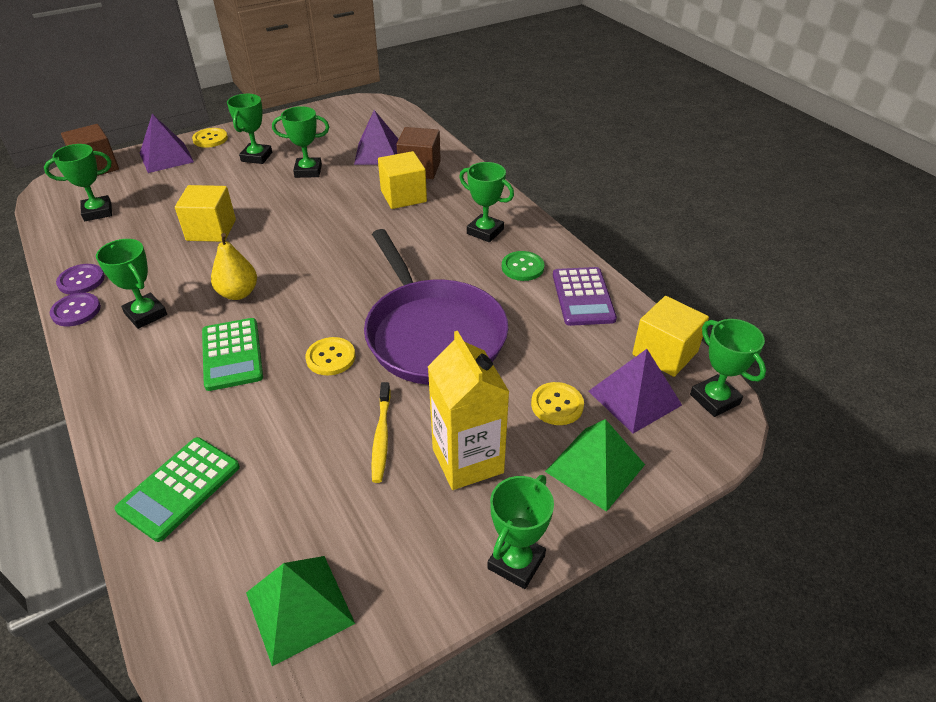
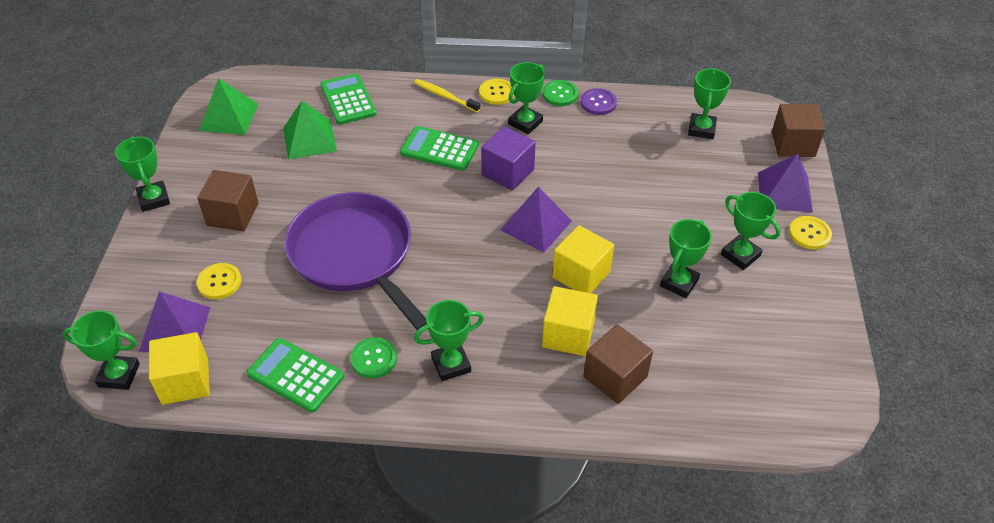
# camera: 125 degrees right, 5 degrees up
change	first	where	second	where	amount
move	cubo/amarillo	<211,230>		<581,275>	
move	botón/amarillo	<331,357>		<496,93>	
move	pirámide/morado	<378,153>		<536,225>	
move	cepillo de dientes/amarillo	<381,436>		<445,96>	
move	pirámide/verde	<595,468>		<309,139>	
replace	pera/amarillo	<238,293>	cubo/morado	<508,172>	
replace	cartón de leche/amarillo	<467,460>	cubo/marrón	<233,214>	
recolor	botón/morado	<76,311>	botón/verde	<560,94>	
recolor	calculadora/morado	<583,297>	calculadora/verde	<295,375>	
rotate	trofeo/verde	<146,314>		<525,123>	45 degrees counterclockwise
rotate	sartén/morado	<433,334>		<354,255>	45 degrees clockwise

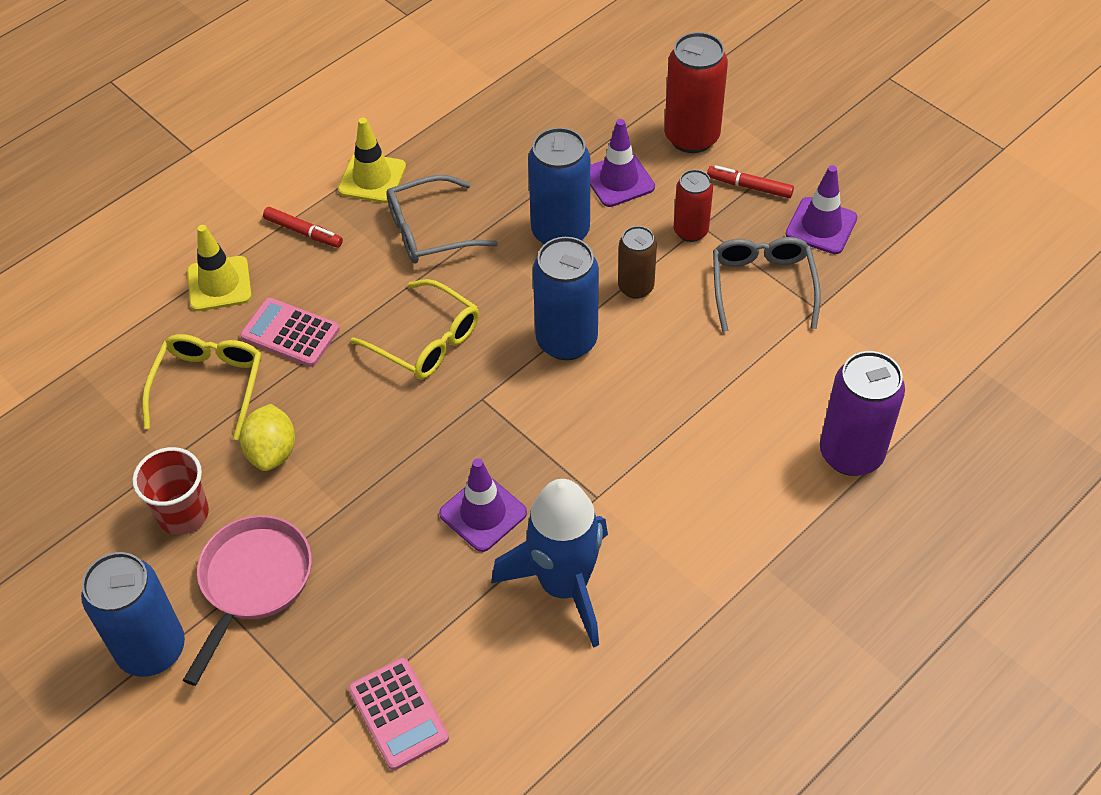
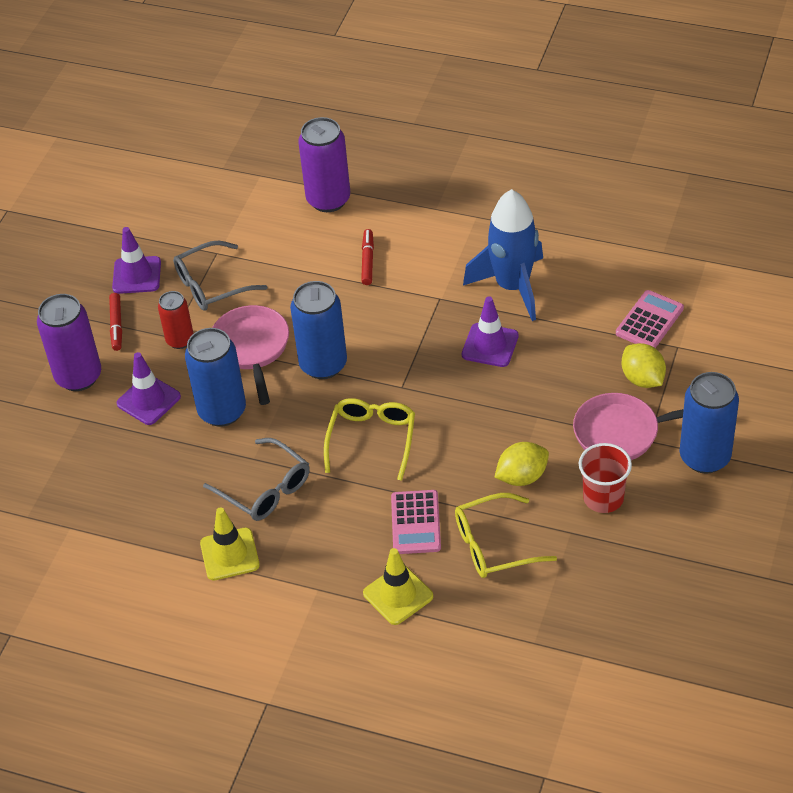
# camera: 115 degrees left, 5 degrees down
change	first	where	second	where	amount
insert			limón/amarillo	<642,379>	
move	rotulador/rojo	<303,232>		<367,261>	
replace	lata/marrón	<636,287>	sartén/rosa	<252,348>	
recolor	lata/rojo	<691,137>	lata/morado	<78,376>	

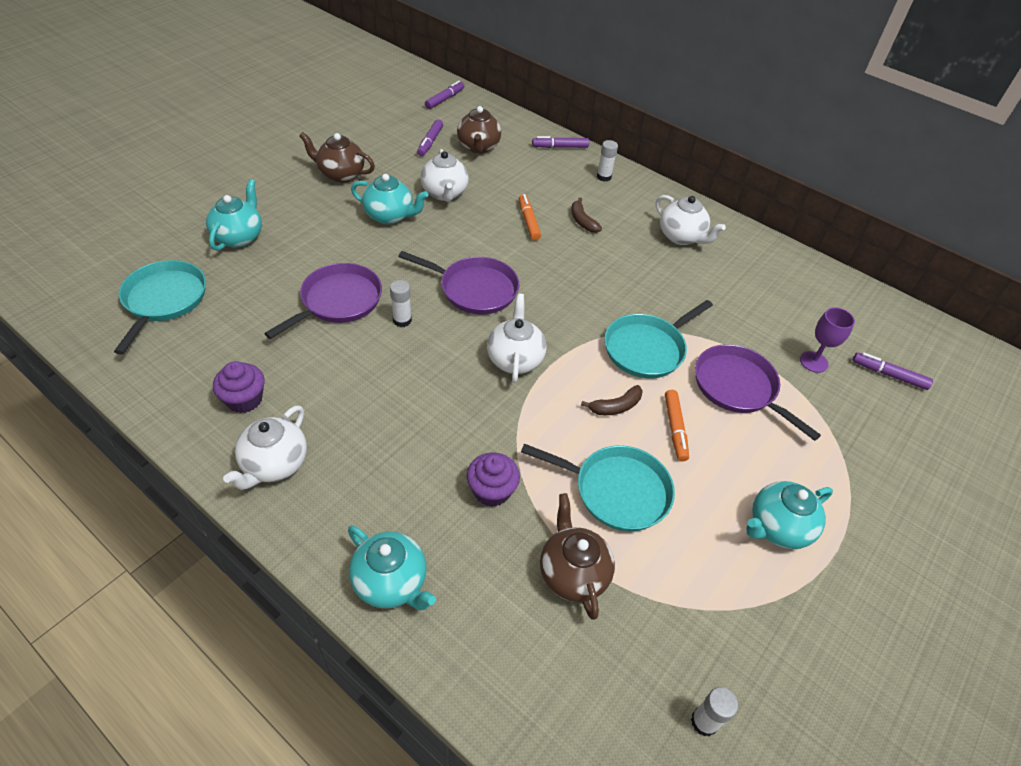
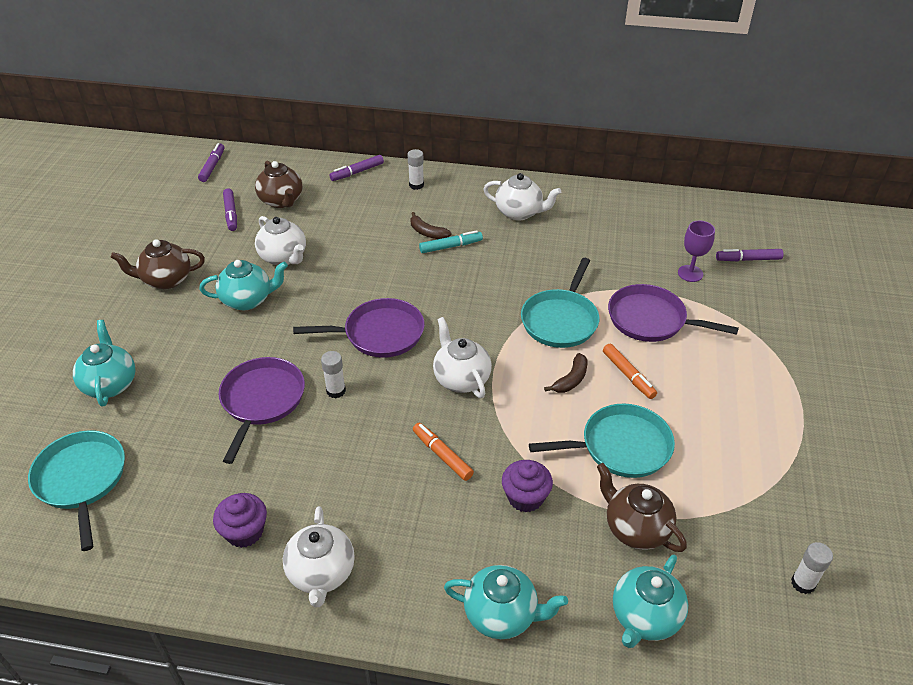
# camera: 25 degrees left, 5 degrees down
change	first	where	second	where	amount
insert			rotulador/turquesa	<451,246>	
move	rotulador/naranja	<528,221>		<442,455>	
move	tetera/turquesa	<777,527>		<644,617>	

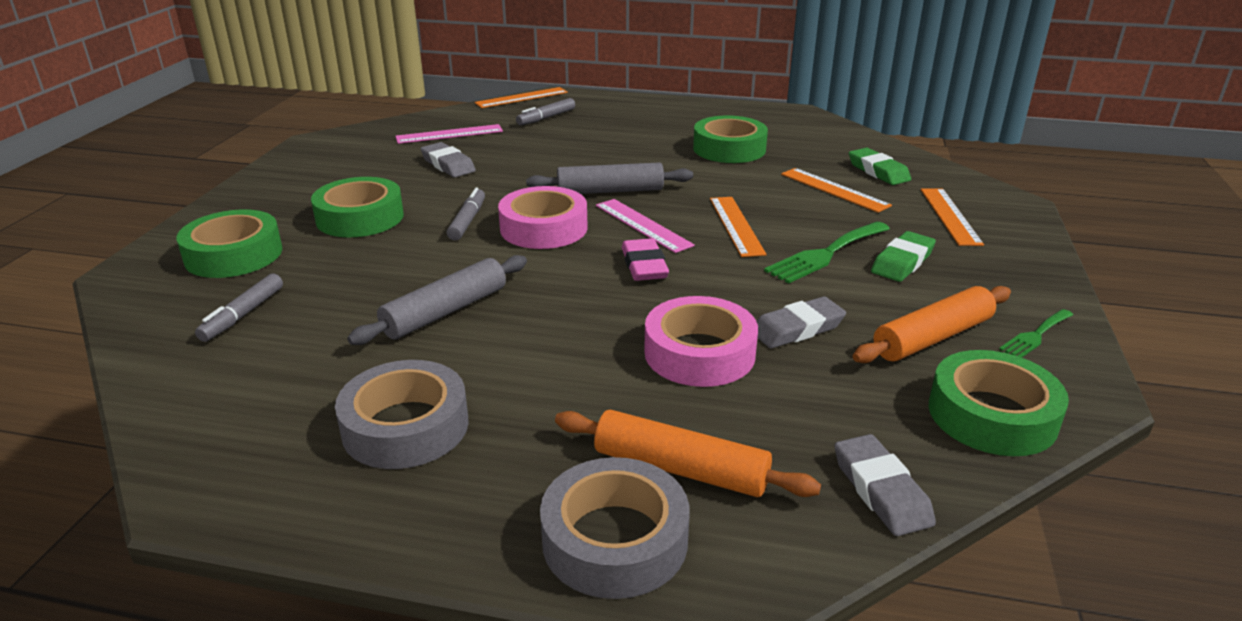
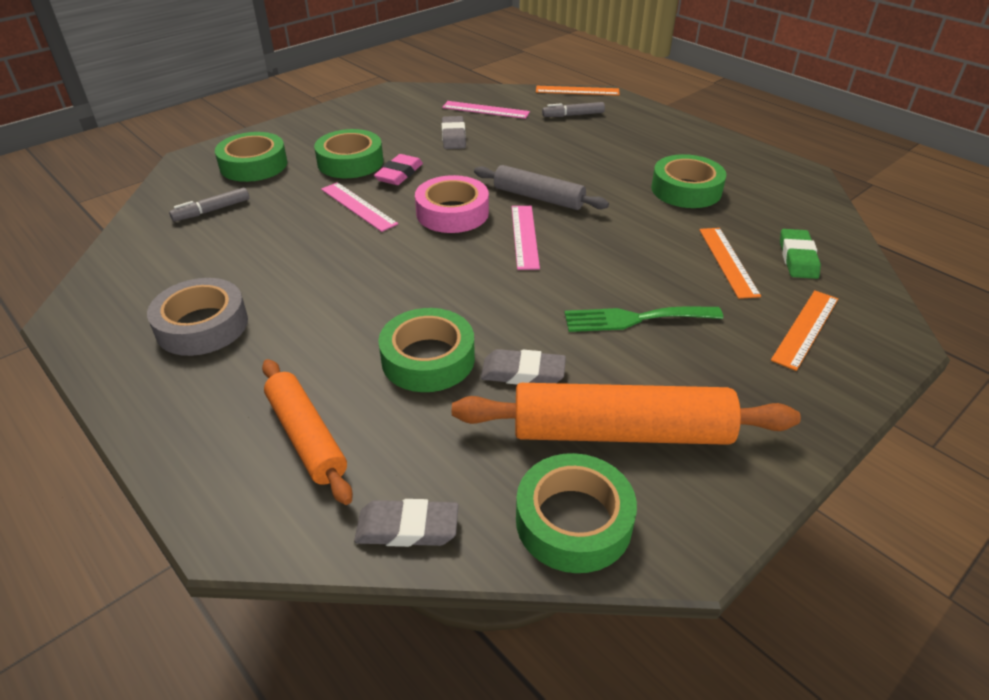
# camera: 35 degrees right, 10 degrees up
change	first	where	second	where	amount
delete	rodillo/gris	<445,311>			
delete	rotulador/gris	<467,221>			
delete	cinta adhesiva/gris	<615,540>			
delete	regla/naranja	<736,225>			
delete	goma de borrar/verde	<902,262>			
delete	tenedor/verde	<1035,335>			
insert			regla/rosa	<358,206>	
move	goma de borrar/rosa	<644,265>		<399,174>	
recolor	cinta adhesiva/rosa	<699,353>	cinta adhesiva/verde	<428,359>	
rotate	goma de borrar/gris	<881,490>		<407,528>	75 degrees clockwise
resize	rodillo/naranja	<932,338>		<620,432>	x1.57

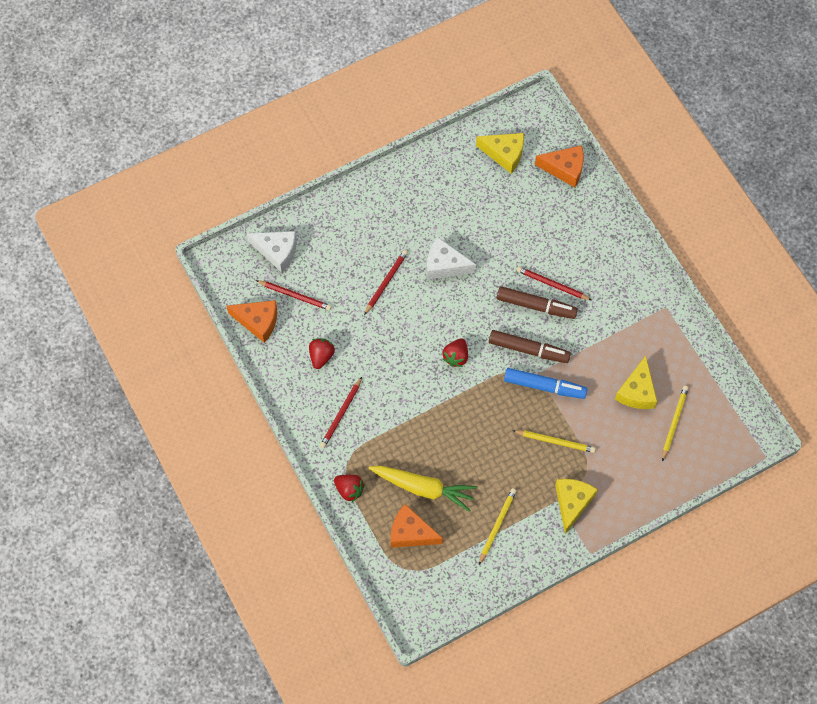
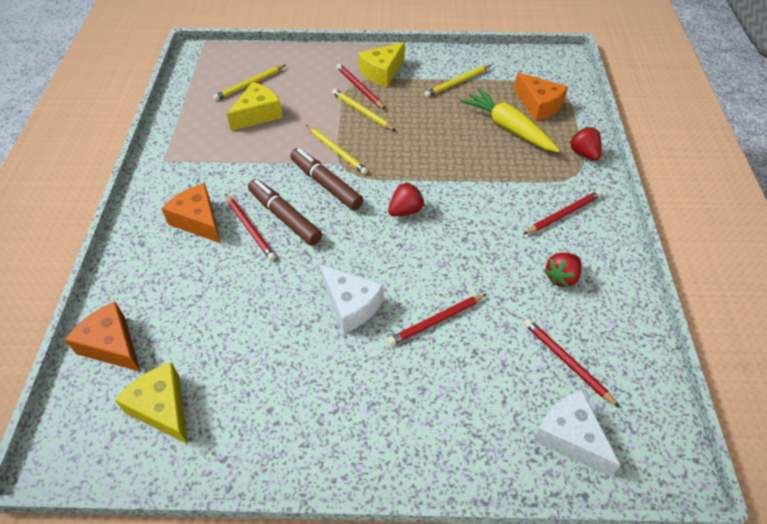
# camera: 150 degrees left, 15 degrees down
change	first	where	second	where	amount
insert			lápiz/rojo	<359,88>	
move	queso/naranja	<258,322>		<198,221>	
replace	rotulador/azul	<544,386>	lápiz/amarillo	<336,151>	

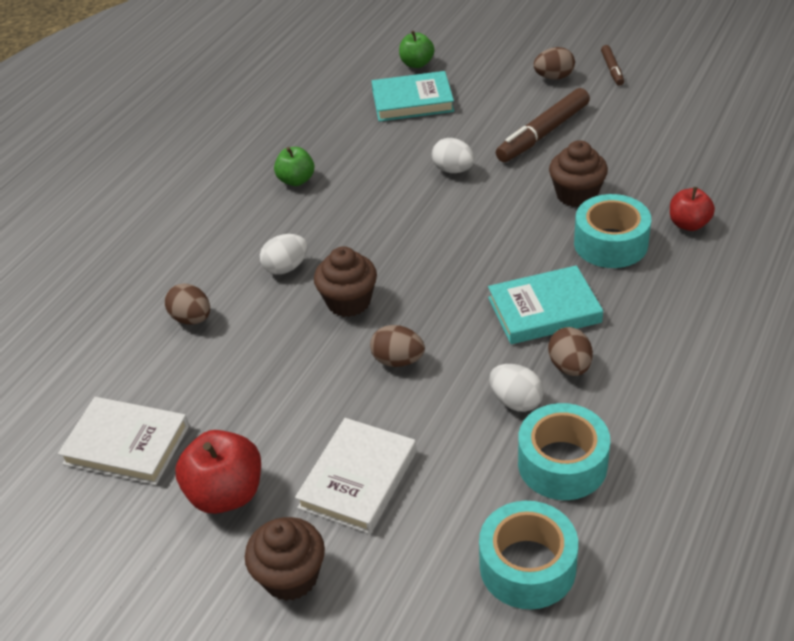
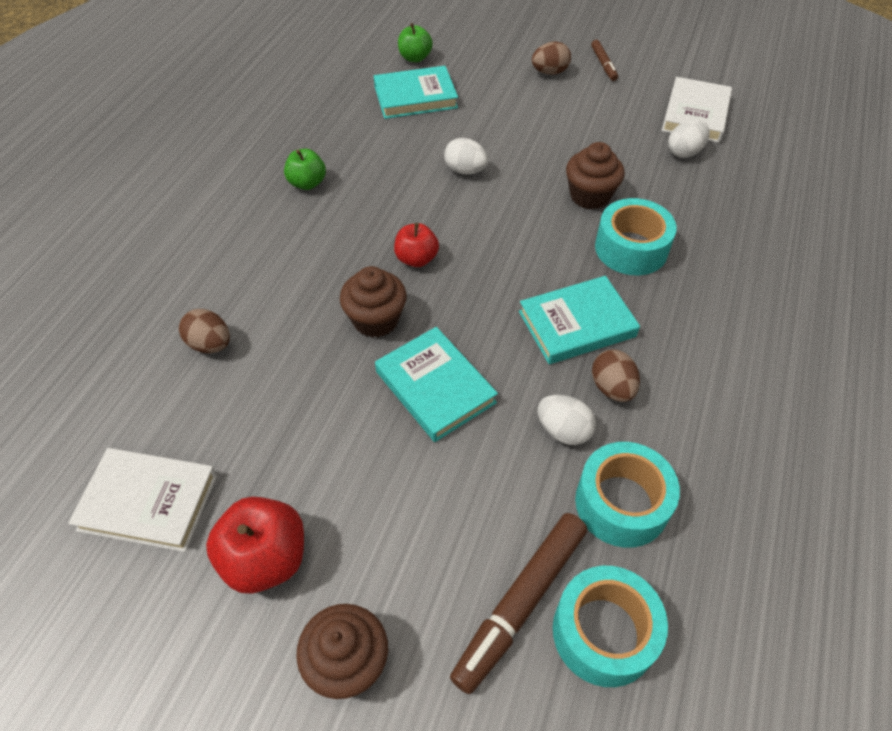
# camera: 10 degrees left, 10 degrees up
change	first	where	second	where	amount
move	huevo/blanco	<286,267>		<684,152>	
move	libro/blanco	<358,479>		<695,114>	
move	rotulador/marrón	<543,133>		<520,603>	
move	manzana/rojo	<688,224>		<416,259>	
replace	huevo/marrón	<398,360>	libro/turquesa	<435,387>	

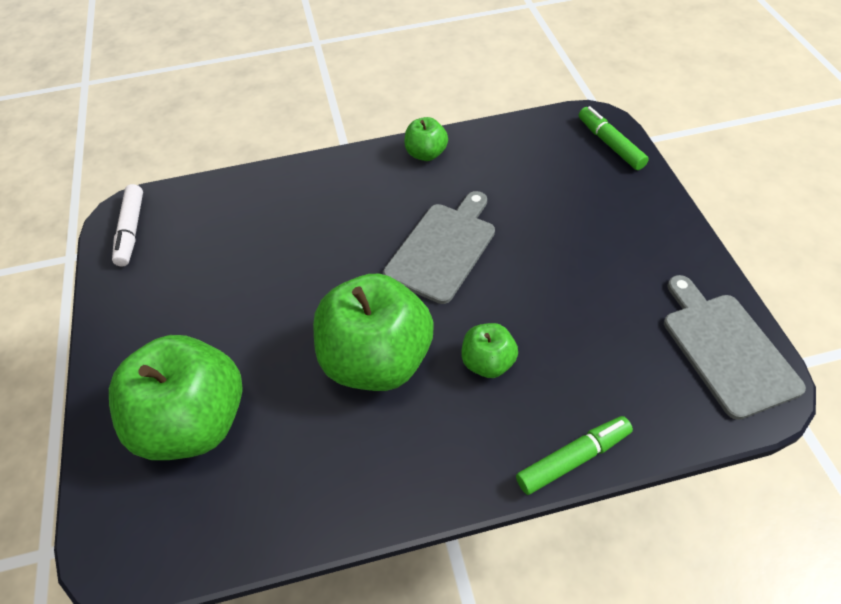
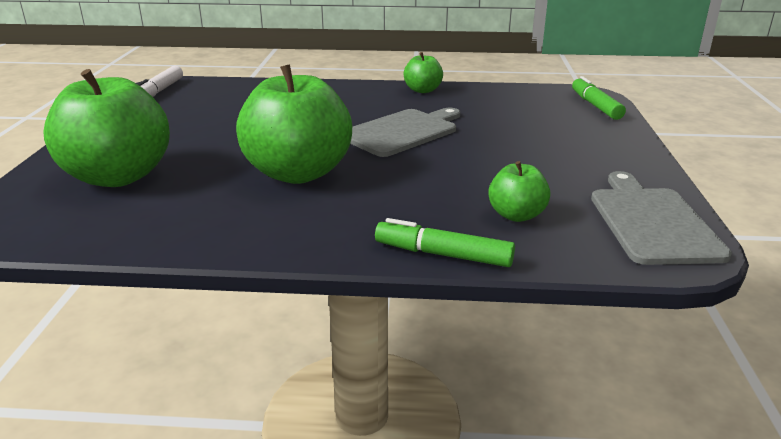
# camera: 15 degrees right, 25 degrees down
change	first	where	second	where	amount
move	manzana/verde	<487,362>		<516,215>	
rotate	rotulador/verde	<573,458>		<443,254>	150 degrees counterclockwise

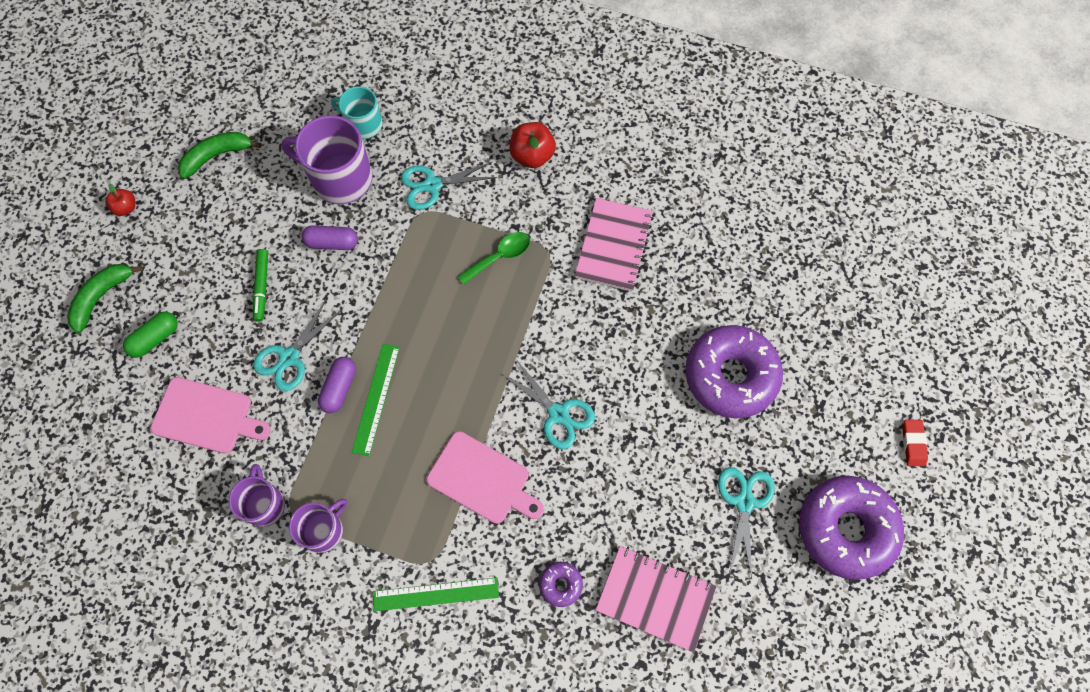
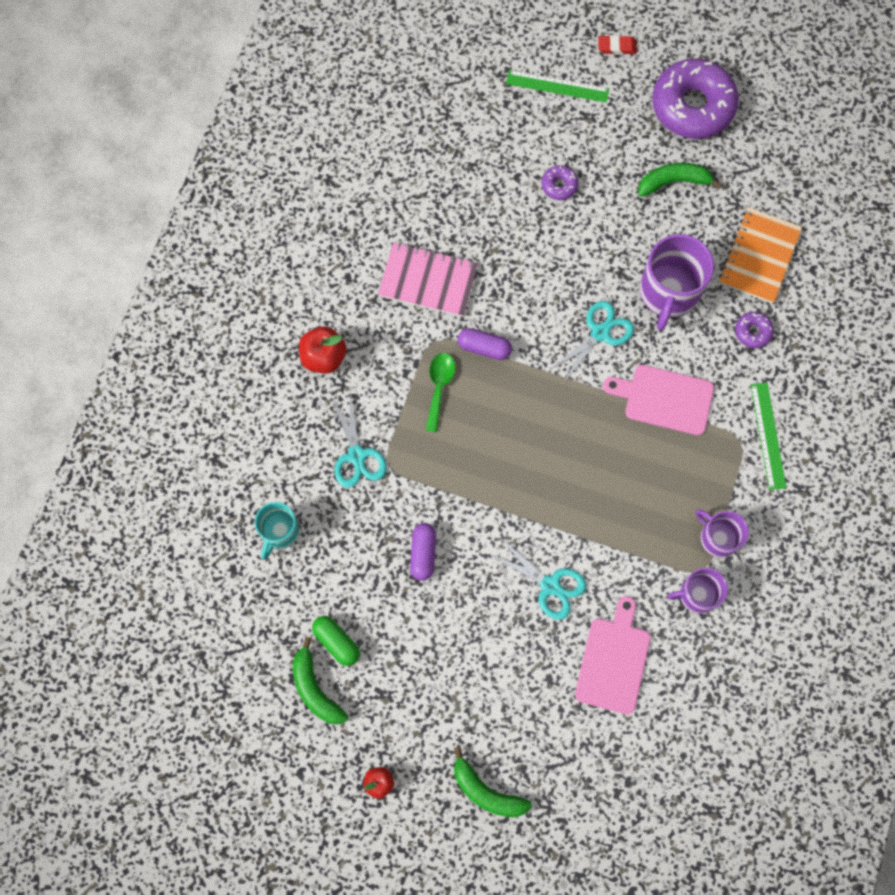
# camera: 90 degrees left, 5 degrees up
change	first	where	second	where	amount
delete	rotulador/verde	<262,287>			
move	cápsula/verde	<155,338>		<336,642>	
move	taza/morado	<340,178>		<668,292>	
move	cápsula/morado	<339,388>		<484,347>	
move	regla/verde	<376,399>		<557,86>	
replace	tijeras/turquesa	<744,502>	plátano/verde	<673,182>	
recolor	cuaderno/rosa	<655,598>	cuaderno/naranja	<759,256>	
rotate	tabla de cortar/rosa	<482,480>		<664,399>	105 degrees counterclockwise
rotate	cuchara/verde	<500,256>		<439,387>	45 degrees clockwise
resize	rosquilla/morado	<730,376>		<559,185>	x0.43

